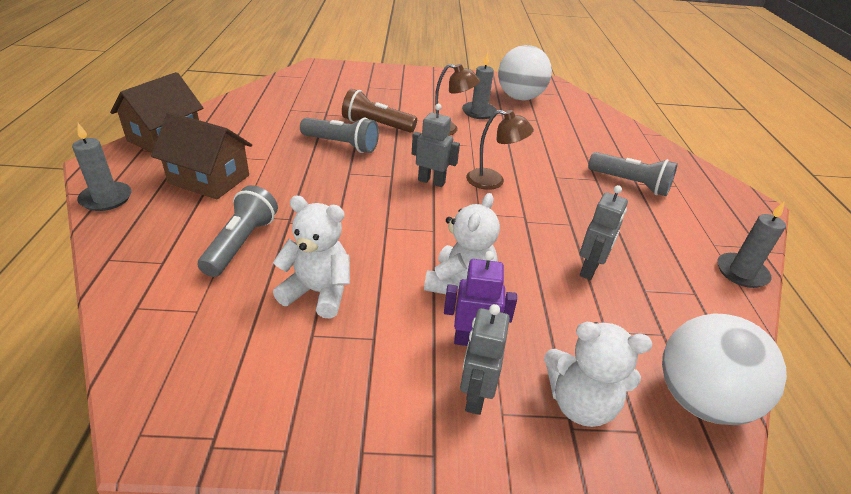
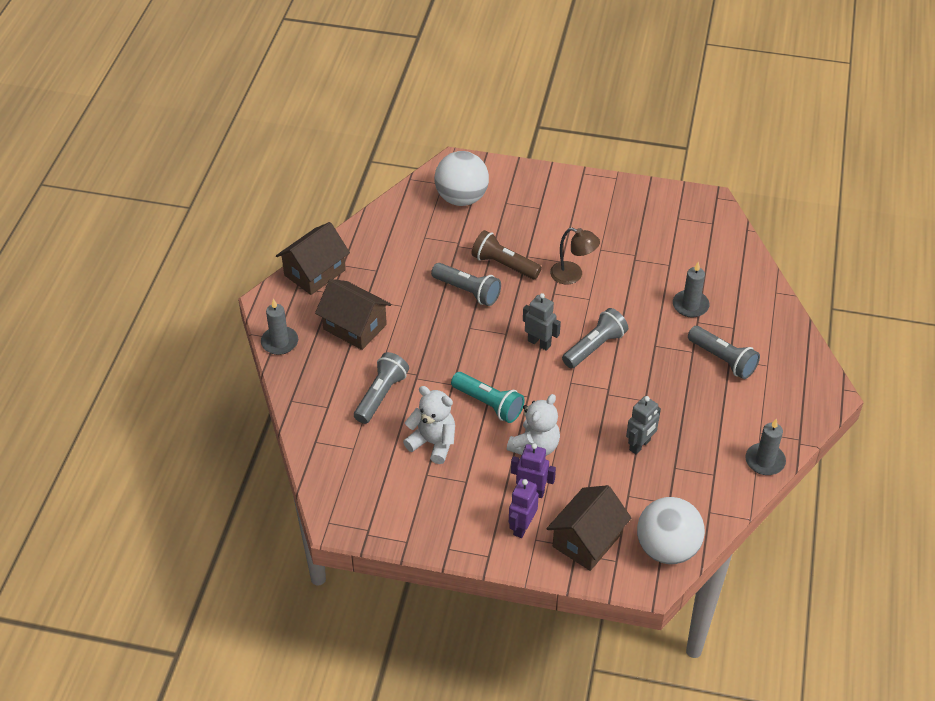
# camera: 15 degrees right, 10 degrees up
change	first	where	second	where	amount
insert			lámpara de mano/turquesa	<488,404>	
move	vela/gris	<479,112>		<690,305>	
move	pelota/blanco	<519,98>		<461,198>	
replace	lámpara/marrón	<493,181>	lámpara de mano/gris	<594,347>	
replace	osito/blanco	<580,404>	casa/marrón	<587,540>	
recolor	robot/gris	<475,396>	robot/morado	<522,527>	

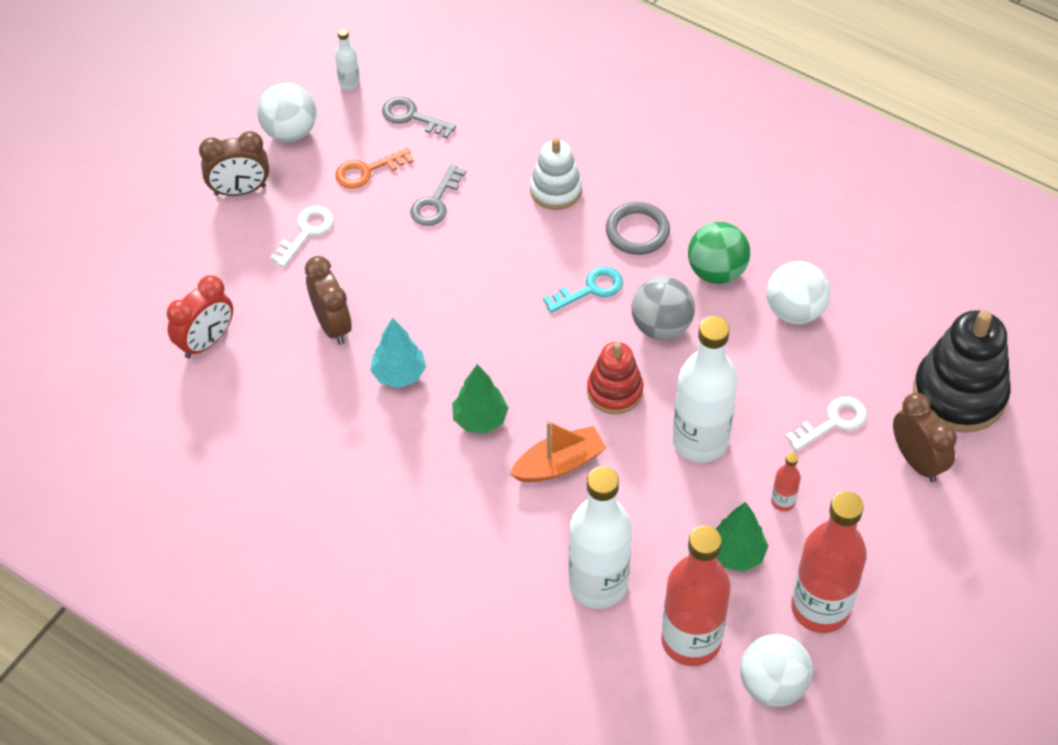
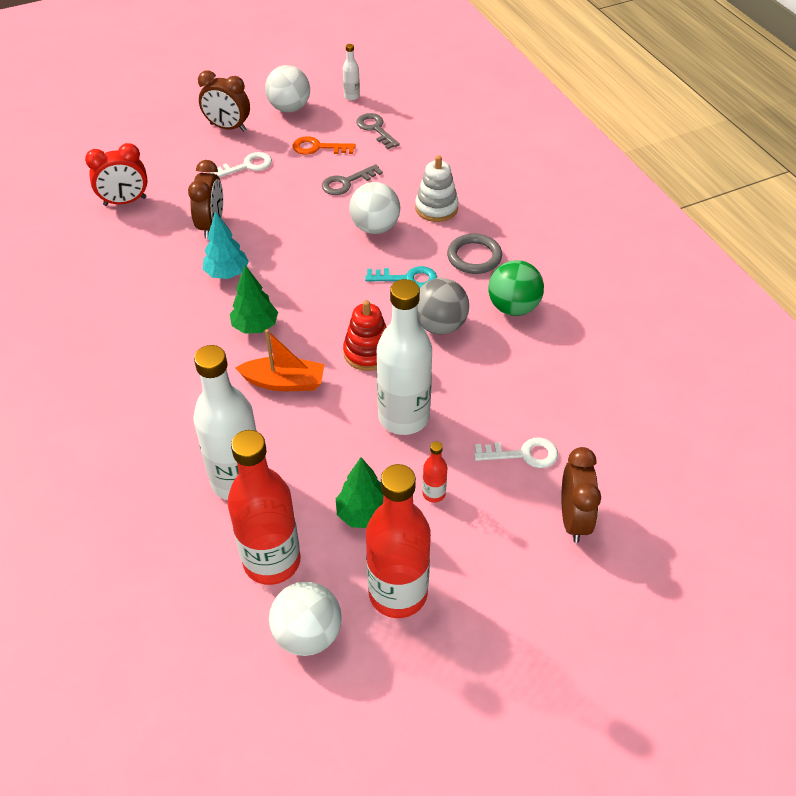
# camera: 30 degrees right, 5 degrees down
change	first	where	second	where	amount
delete	juguete apilable/negro	<959,394>			
move	pelota/blanco	<794,311>		<375,227>	

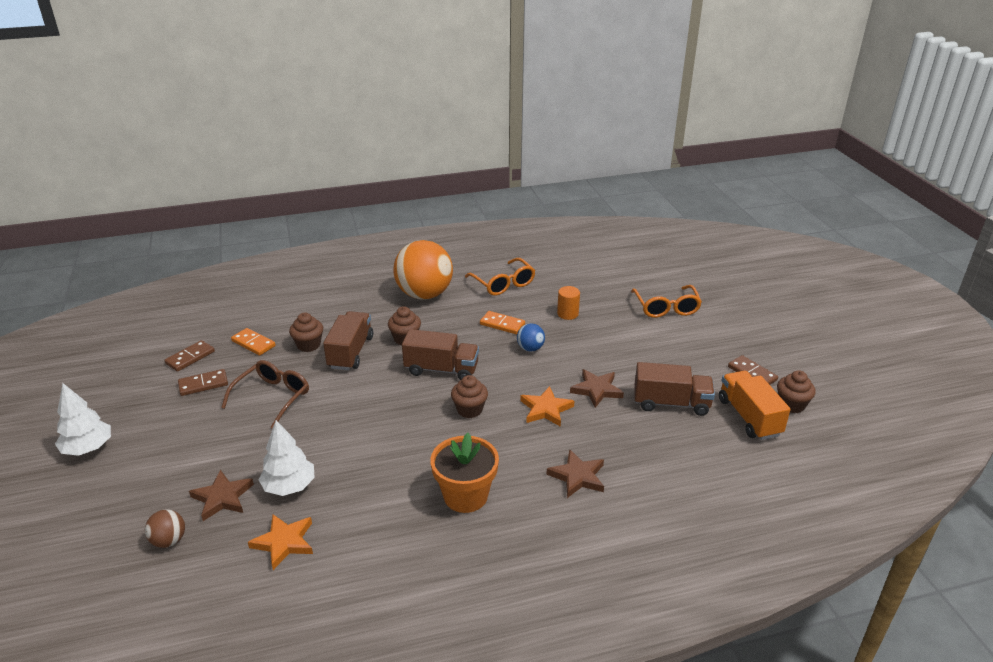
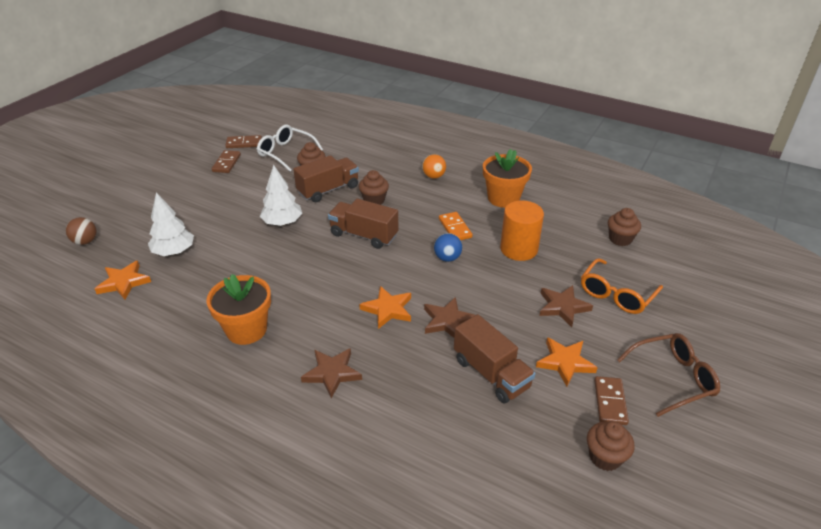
# camera: 45 degrees right, 5 degrees up
change	first	where	second	where	amount
delete	camión/naranja	<749,417>			
insert			estrella/naranja	<565,362>	
move	árbol/blanco	<88,448>		<282,223>	
move	estrella/marrón	<222,498>		<562,307>	
move	gafas/marrón	<272,398>		<672,378>	
move	magdalena/marrón	<469,410>		<620,239>	
replace	ficha de dominó/naranja	<253,343>	gafas/blanco	<286,153>	
replace	gafas/naranja	<503,283>	maceta/naranja	<503,198>	
rotate	ficha de dominó/marrón	<203,384>		<226,163>	75 degrees clockwise
rotate	camión/marrón	<441,369>		<364,235>	150 degrees clockwise
resize	pelota/naranja	<424,294>		<433,176>	x0.44
resize	cilindro/naranja	<567,314>		<518,249>	x1.68

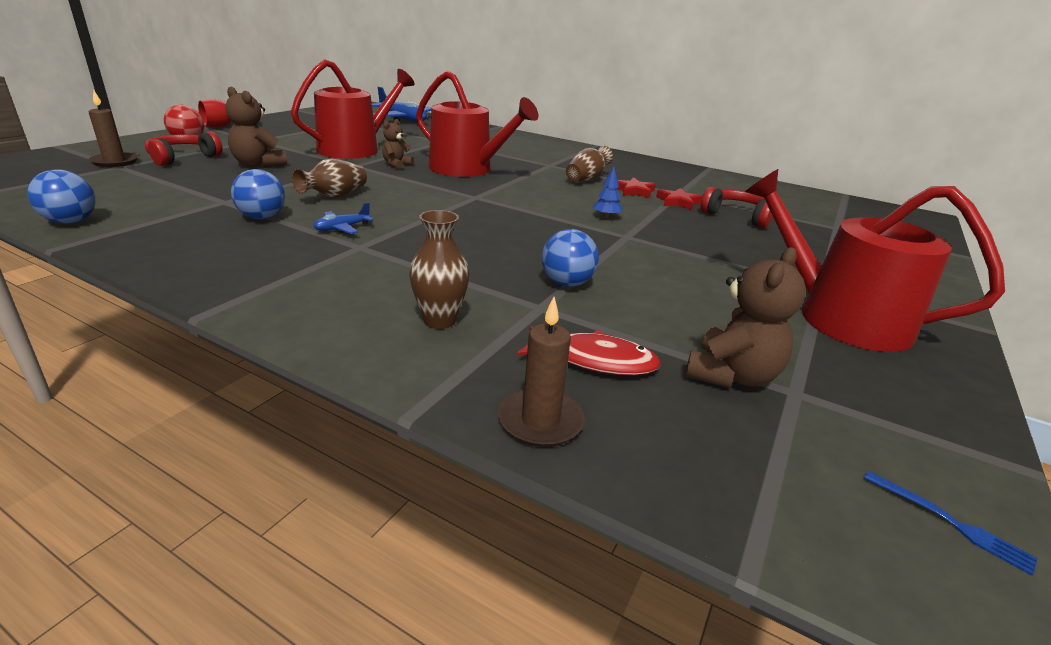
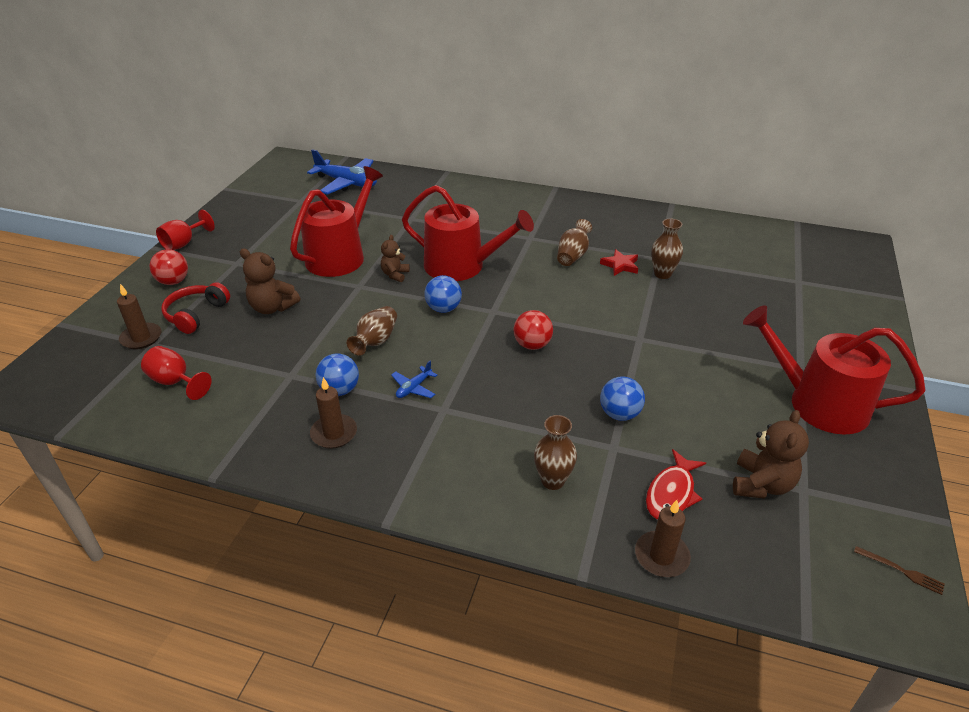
# camera: 10 degrees left, 10 degrees up
change	first	where	second	where	amount
delete	árbol/azul	<606,217>			
delete	auriculares/rojo	<737,216>			
insert			copa/rojo	<175,382>	
insert			vela/marrón	<334,433>	
insert			pelota/rojo	<532,345>	
move	pelota/azul	<71,221>		<443,309>	
replace	estrella/rojo	<678,202>	florero/marrón	<662,274>	
recolor	tenedor/azul	<950,522>	tenedor/marrón	<901,571>	
rotate	pez/rojo	<594,360>		<671,493>	120 degrees clockwise

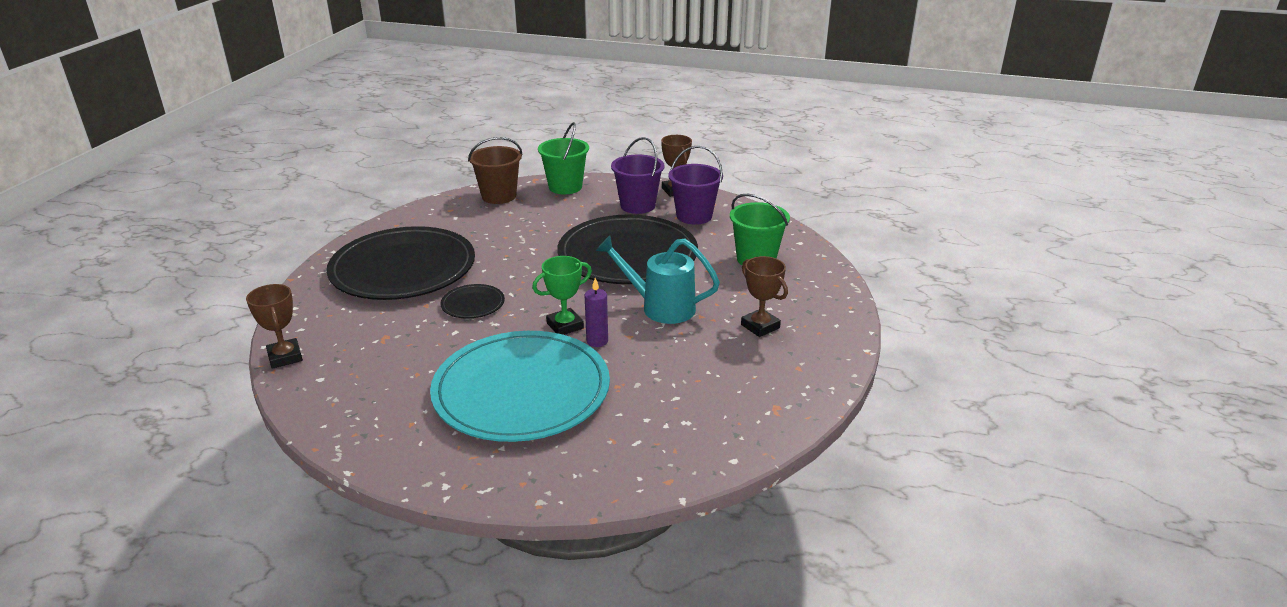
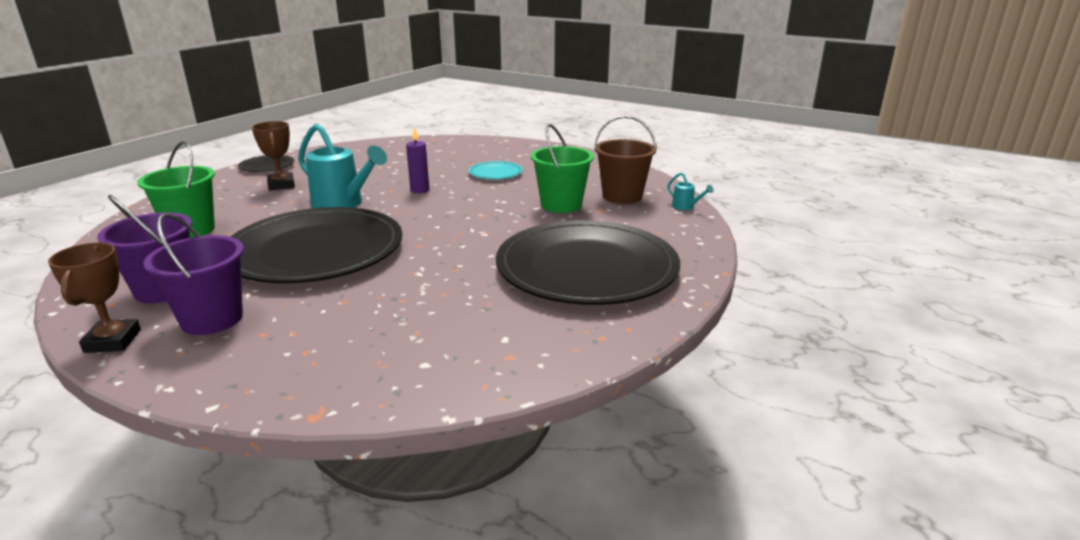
# camera: 165 degrees left, 5 degrees down
change	first	where	second	where	amount
delete	trofeo/verde	<565,326>			
move	plato/negro	<473,304>		<267,166>	
move	balde/marrón	<499,196>		<622,196>	
move	balde/verde	<565,187>		<561,205>	
replace	trofeo/marrón	<285,357>	regadera/turquesa	<685,207>	
resize	plato/turquesa	<521,390>		<495,173>	x0.41

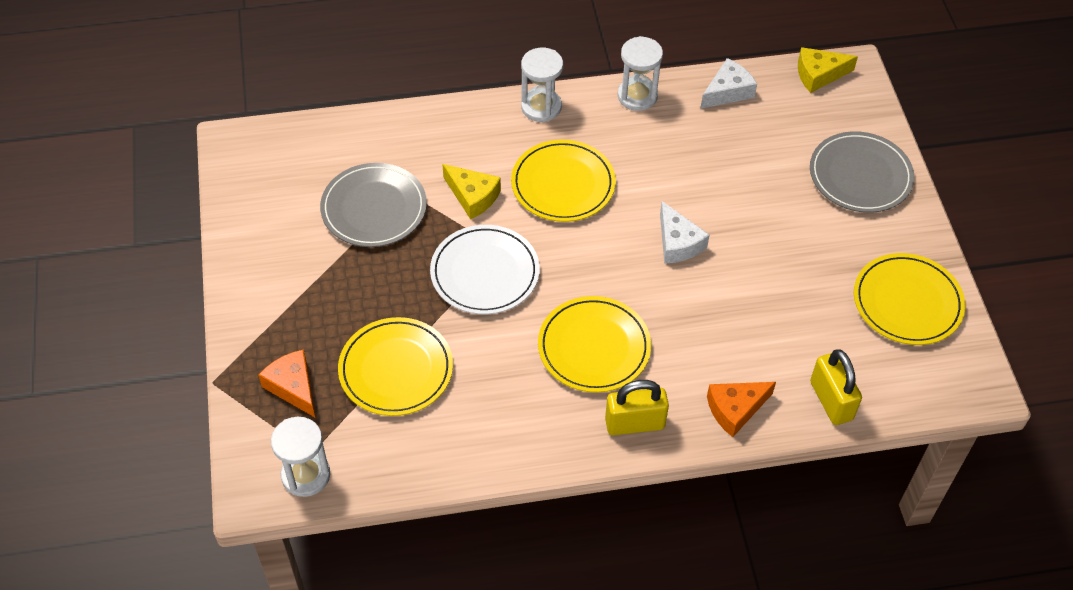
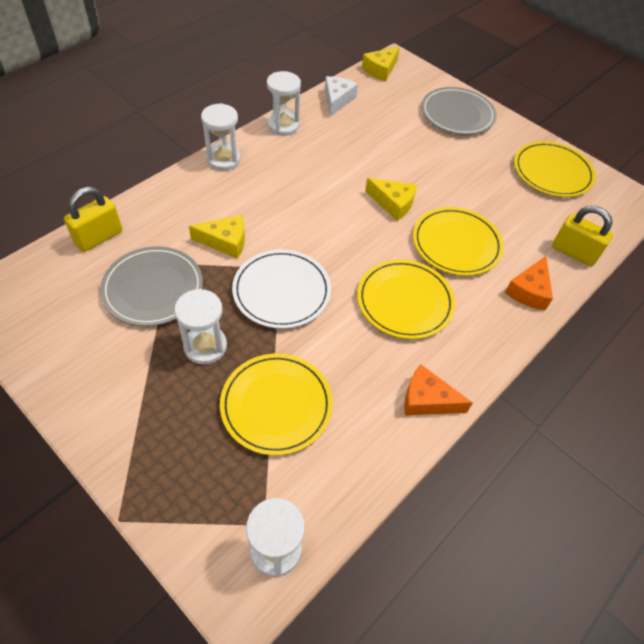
# camera: 40 degrees left, 0 degrees up
change	first	where	second	where	amount
insert			reloj de arena/blanco	<205,346>	
move	queso/naranja	<293,387>		<427,400>	
move	plato/amarillo	<563,184>		<456,244>	
move	candado/amarillo	<634,423>		<99,237>	
recolor	queso/blanco	<678,243>	queso/amarillo	<393,203>	

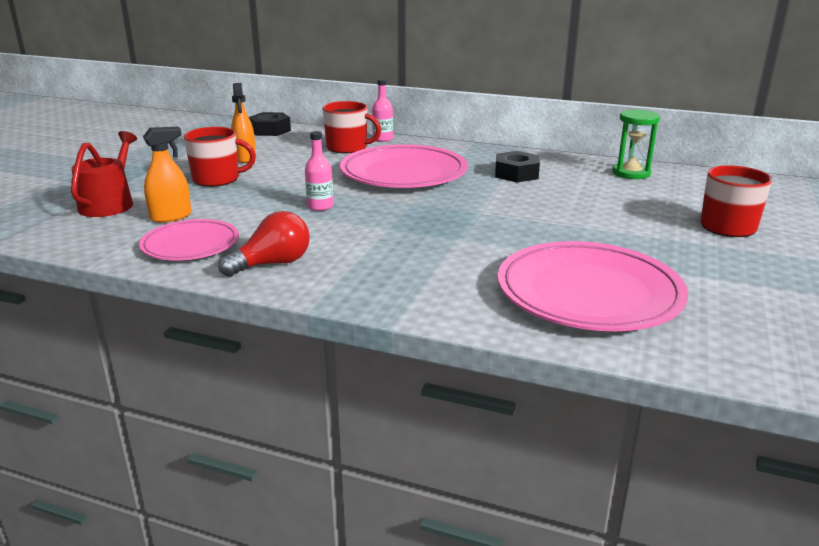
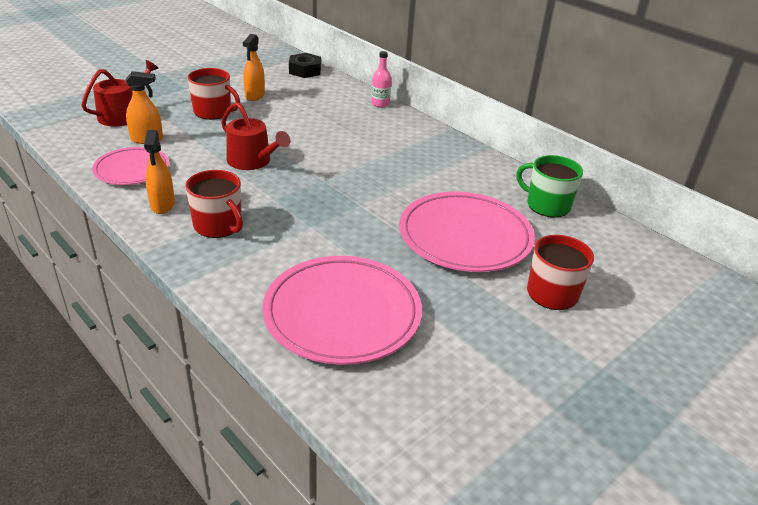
# camera: 25 degrees right, 10 degrees up
change	first	where	second	where	amount
delete	tuerca/negro	<516,174>			
move	taza/rojo	<348,148>		<218,225>	
move	plato/rosa	<403,173>		<465,237>	
replace	bombilla/rojo	<272,264>	pulverizador/naranja	<162,205>	
replace	botella/rosa	<320,206>	regadera/rojo	<252,161>	
replace	reloj de arena/verde	<631,173>	taza/verde	<547,205>	

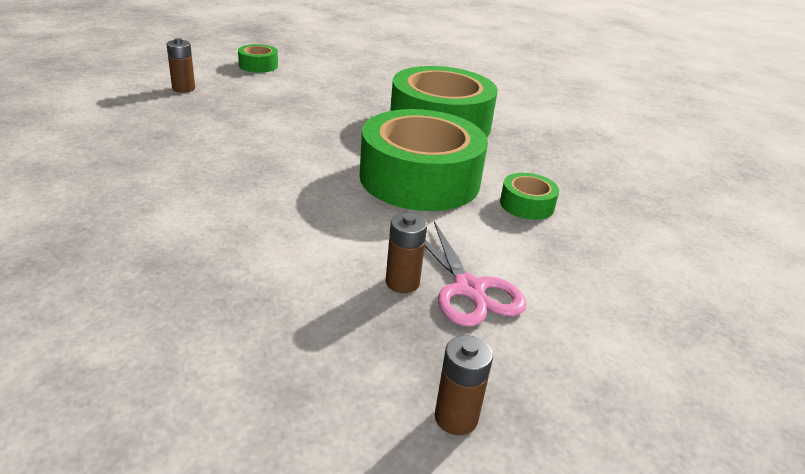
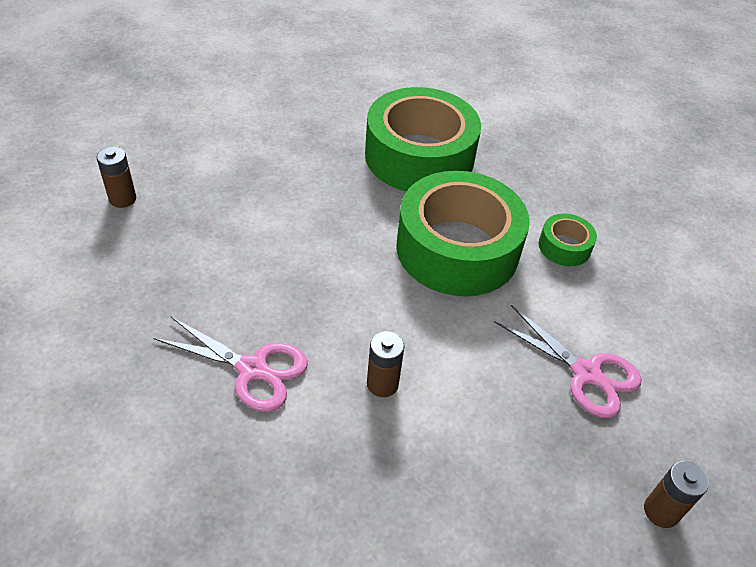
# camera: 25 degrees left, 15 degrees up
change	first	where	second	where	amount
delete	cinta adhesiva/verde	<258,65>			
insert			tijeras/rosa	<252,369>	
move	pila/marrón	<402,282>		<382,384>	

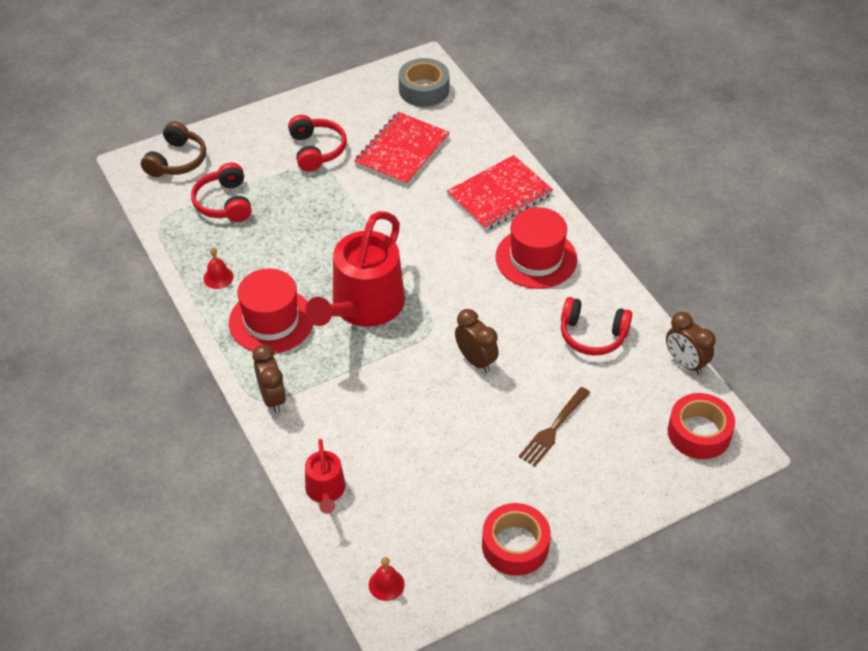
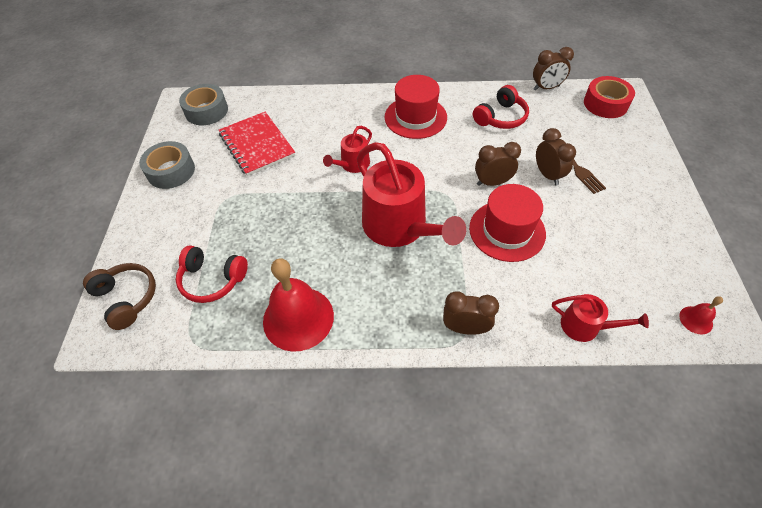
# camera: 60 degrees left, 5 degrees up
change	first	where	second	where	amount
delete	auriculares/rojo	<316,150>			
delete	cuaderno/rojo	<499,195>			
delete	cinta adhesiva/rojo	<515,545>			
insert			cinta adhesiva/gris	<171,171>	
insert			regadera/rojo	<352,164>	
insert			despertador/marrón	<547,175>	
move	sombrero/rojo	<271,321>		<507,231>	
resize	campana/rojo	<218,277>		<298,318>	x2.32

